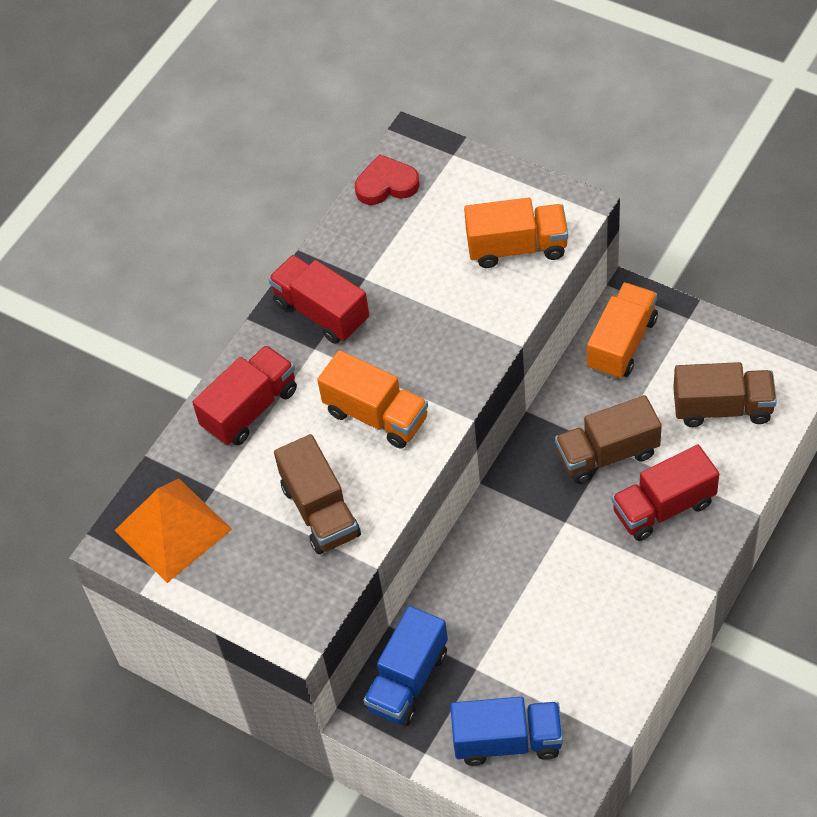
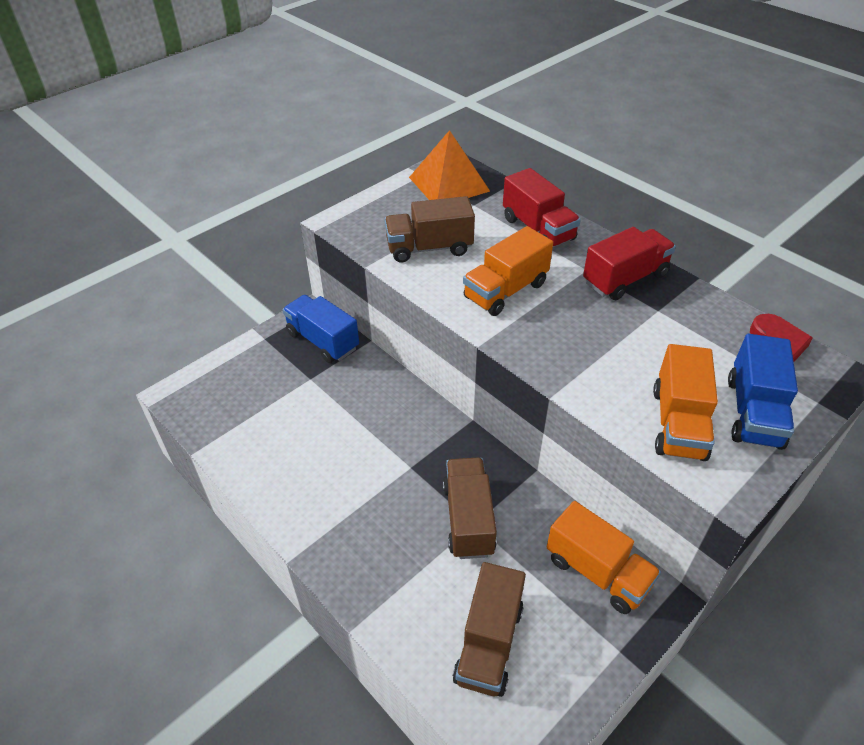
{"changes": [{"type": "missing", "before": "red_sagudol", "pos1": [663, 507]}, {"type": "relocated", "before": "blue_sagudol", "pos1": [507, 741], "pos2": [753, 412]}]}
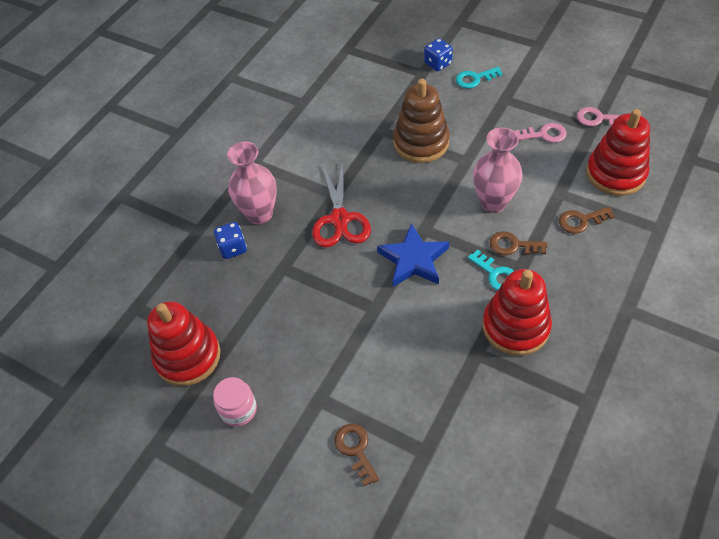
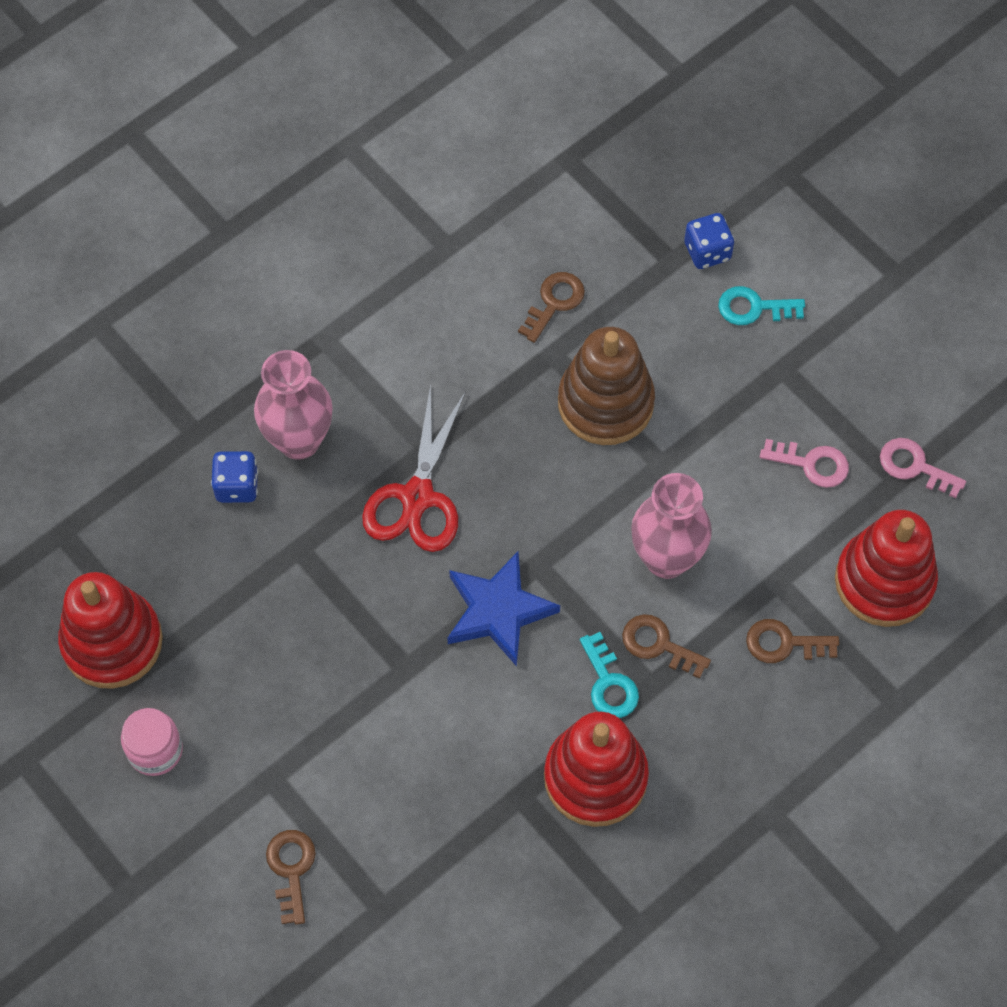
{"changes": [{"type": "appeared", "after": "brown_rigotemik", "pos2": [554, 302]}]}
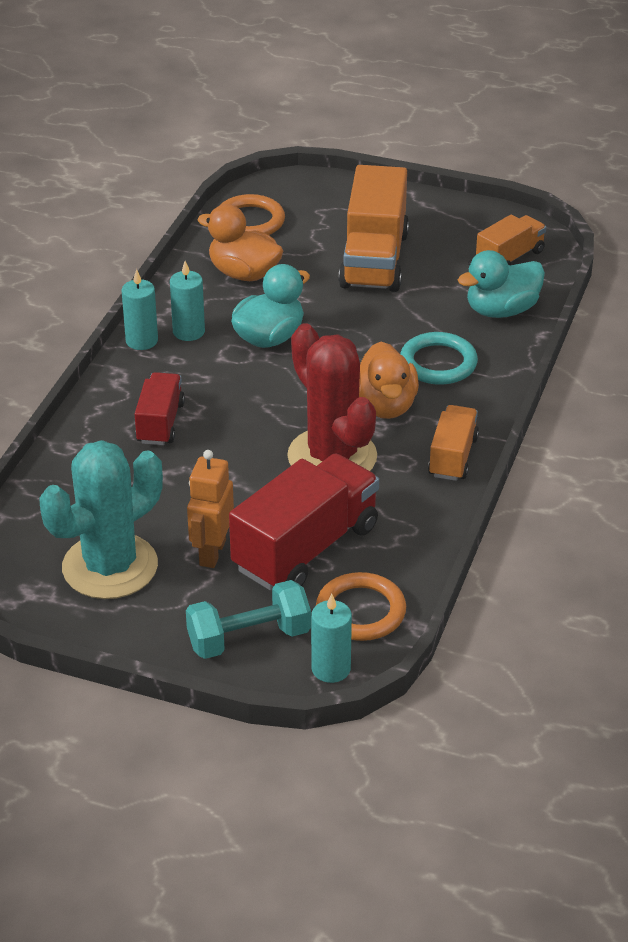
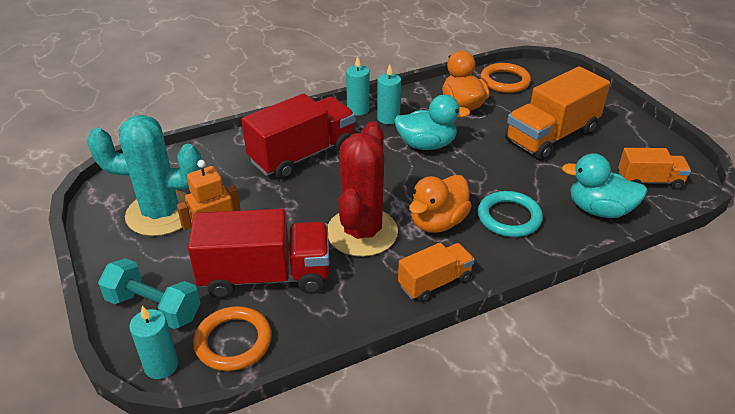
{"changes": [{"type": "size", "before": "red_sagudol", "pos1": [160, 423], "pos2": [302, 155], "scale": 1.77}]}
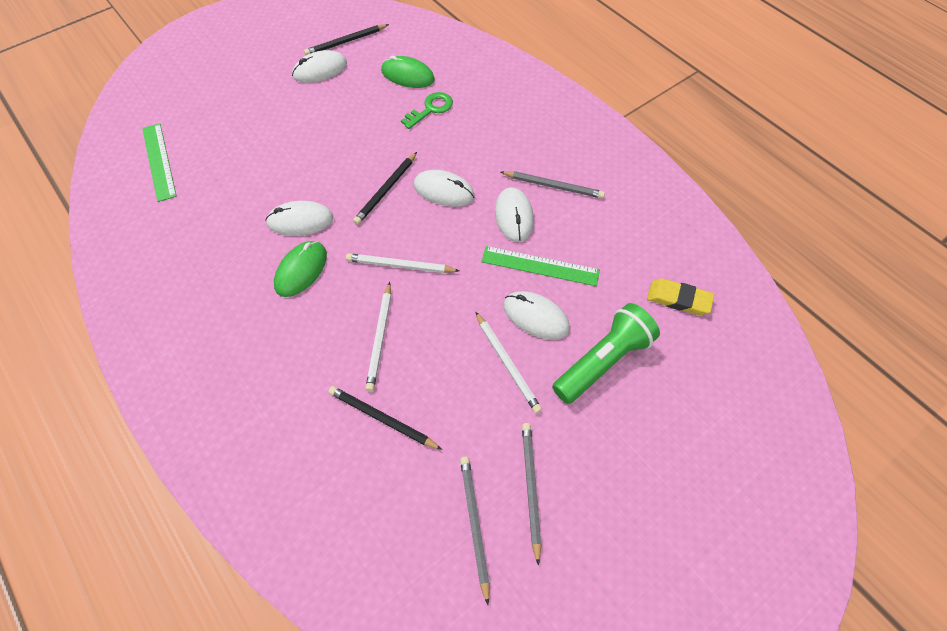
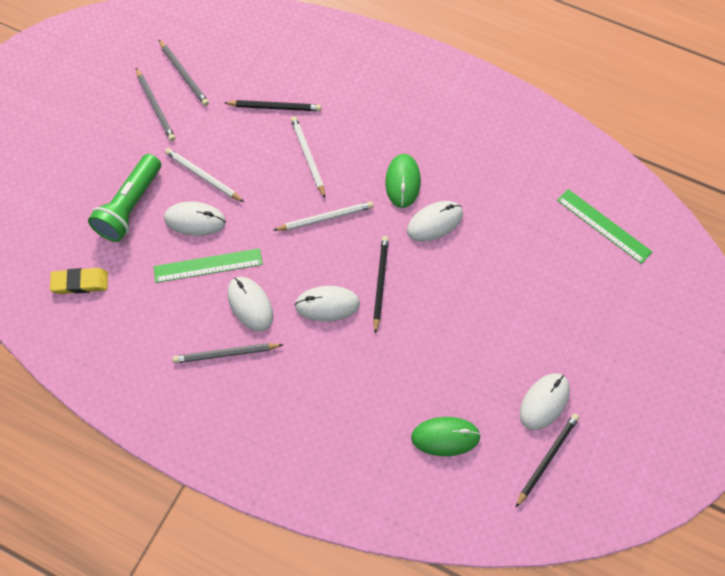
{"changes": [{"type": "missing", "before": "green_rigotemik", "pos1": [431, 109]}]}
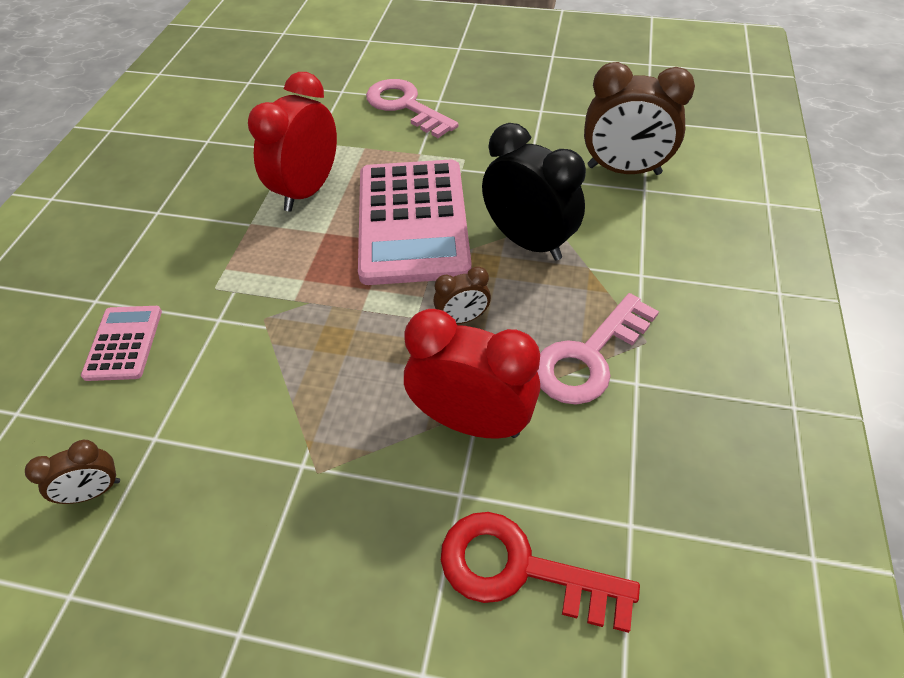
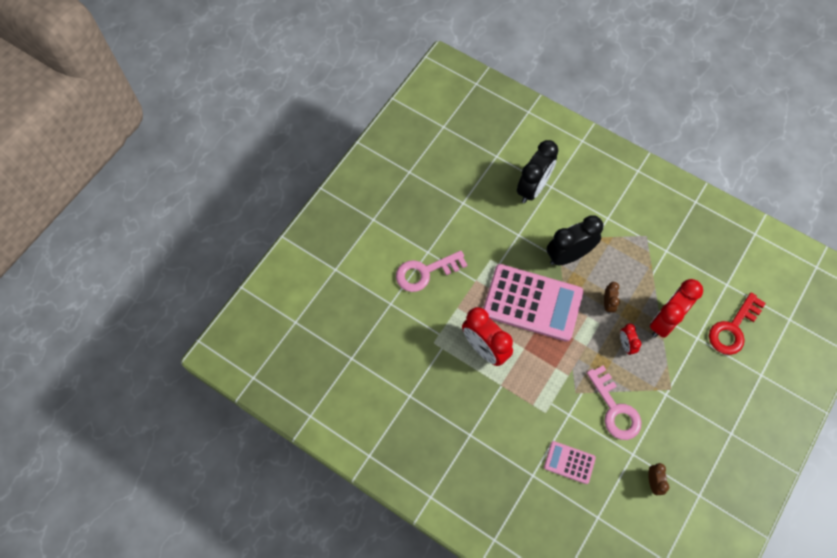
{"changes": [{"type": "colour", "before": "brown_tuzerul", "after": "black_tuzerul", "pos1": [624, 170], "pos2": [533, 188]}, {"type": "relocated", "before": "pink_rigotemik", "pos1": [589, 356], "pos2": [615, 409]}, {"type": "appeared", "after": "red_tuzerul", "pos2": [626, 345]}]}
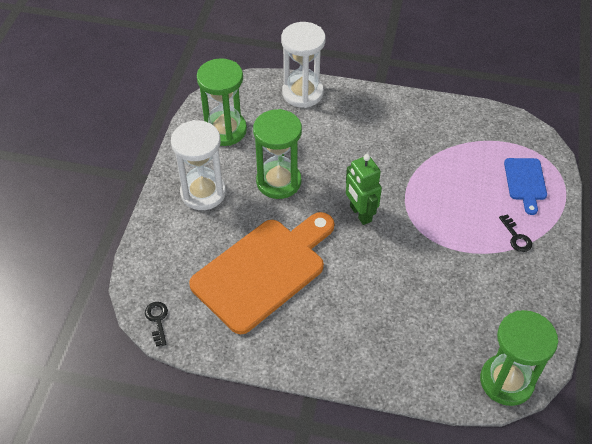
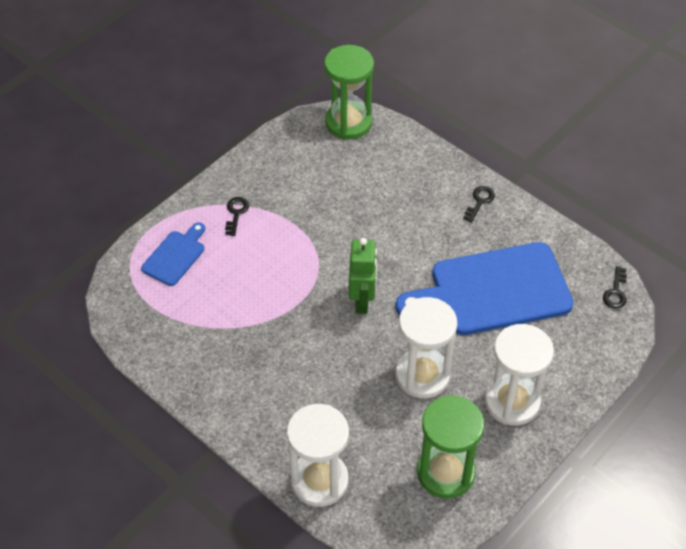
{"changes": [{"type": "colour", "before": "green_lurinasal", "after": "white_lurinasal", "pos1": [278, 181], "pos2": [422, 375]}, {"type": "colour", "before": "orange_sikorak", "after": "blue_sikorak", "pos1": [263, 270], "pos2": [492, 291]}, {"type": "appeared", "after": "black_rigotemik", "pos2": [479, 201]}]}
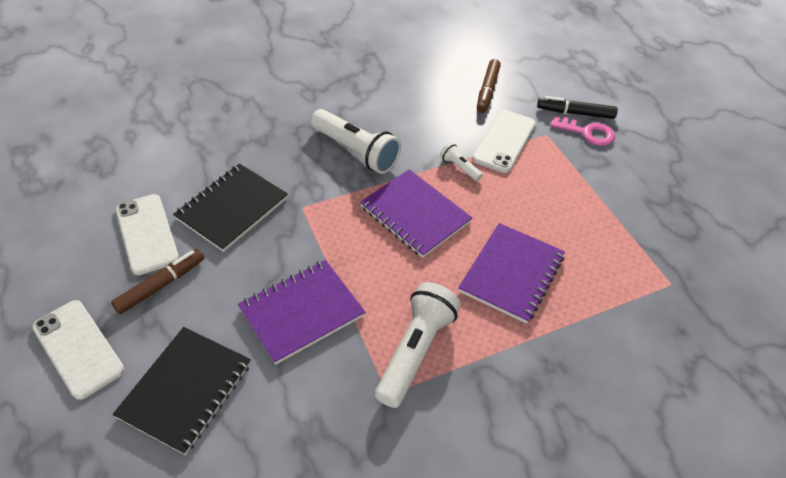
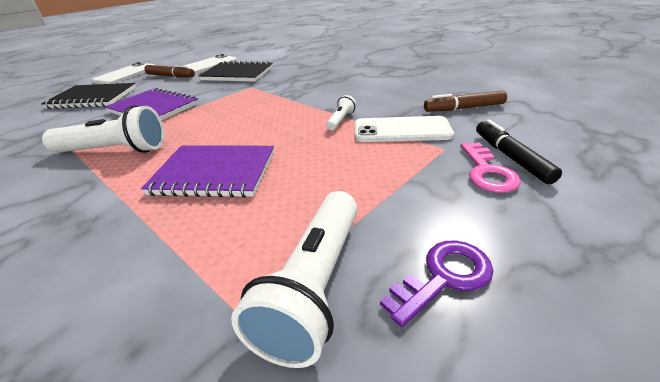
{"changes": [{"type": "relocated", "before": "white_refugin", "pos1": [356, 151], "pos2": [314, 285]}, {"type": "missing", "before": "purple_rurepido", "pos1": [415, 214]}, {"type": "appeared", "after": "purple_rigotemik", "pos2": [444, 277]}]}
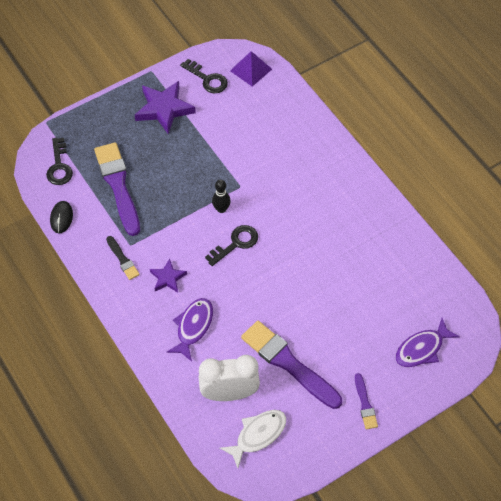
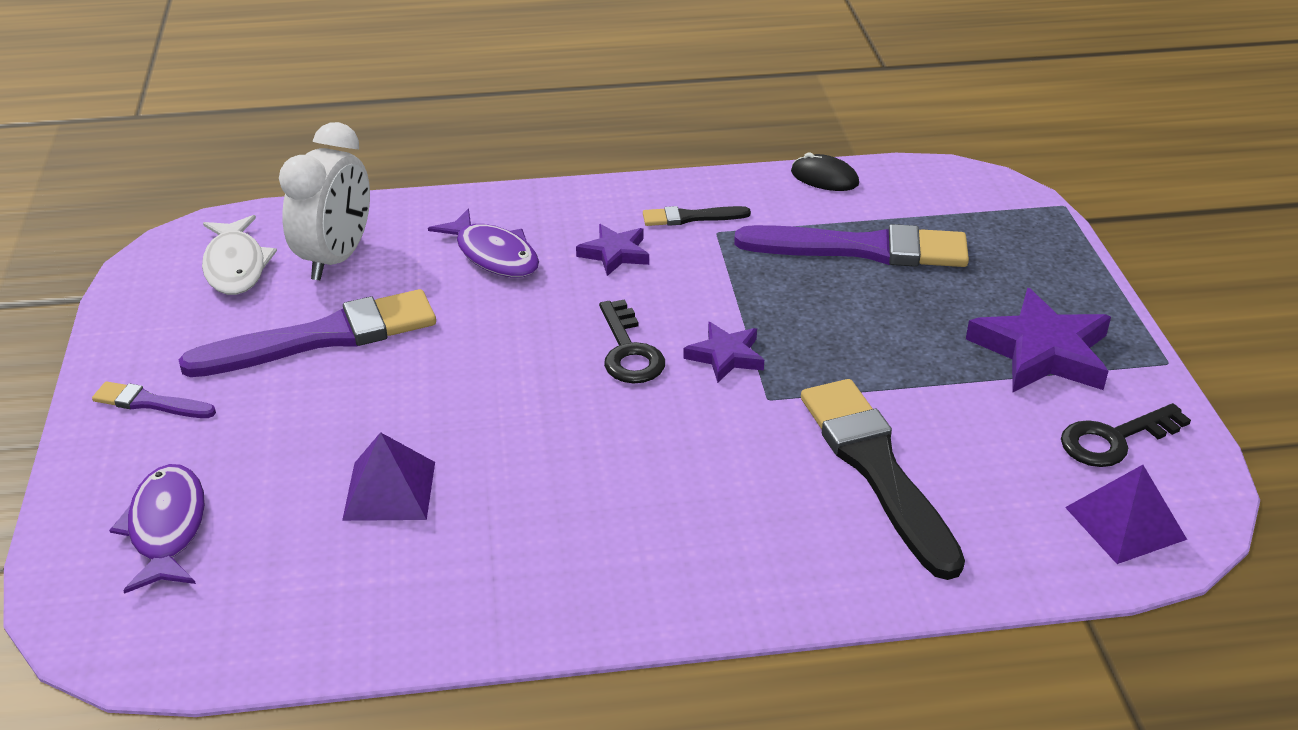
{"changes": [{"type": "missing", "before": "black_rigotemik", "pos1": [59, 166]}, {"type": "exchanged", "before": "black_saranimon", "after": "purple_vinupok", "pos1": [221, 209], "pos2": [725, 356]}, {"type": "appeared", "after": "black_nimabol", "pos2": [877, 469]}, {"type": "appeared", "after": "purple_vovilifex", "pos2": [389, 490]}]}
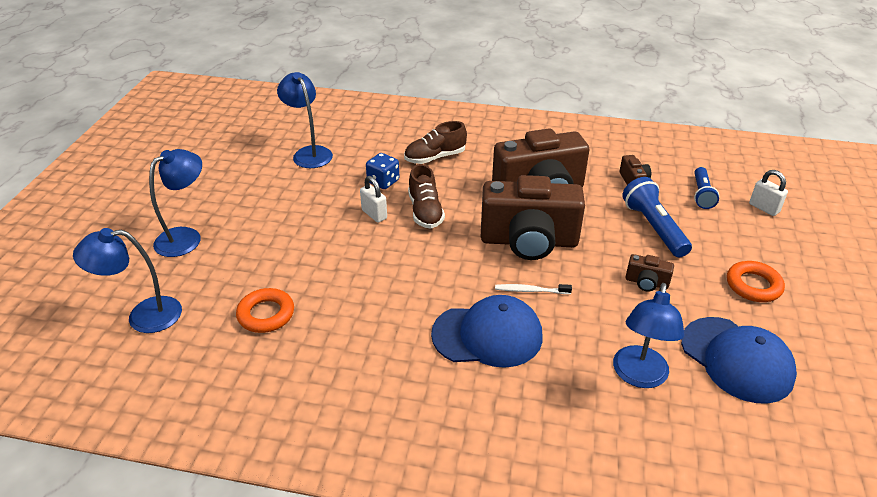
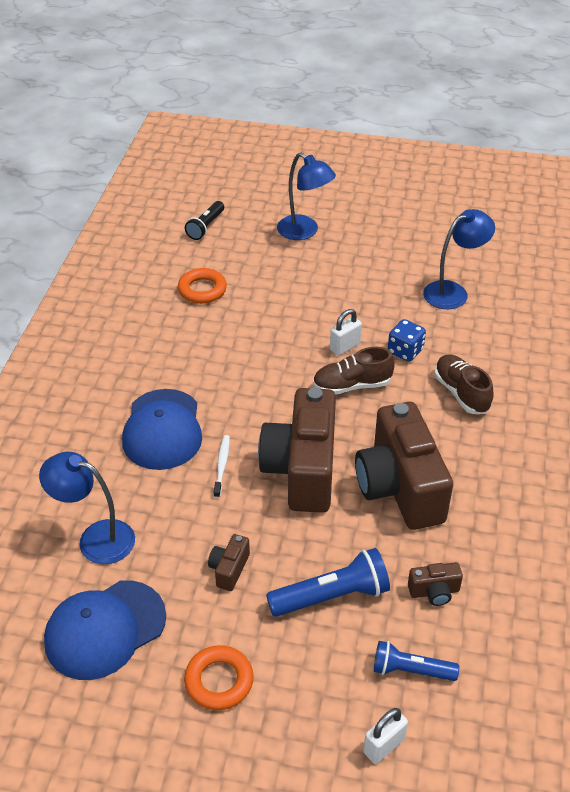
{"changes": [{"type": "exchanged", "before": "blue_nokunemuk", "after": "black_refugin", "pos1": [143, 316], "pos2": [206, 227]}]}
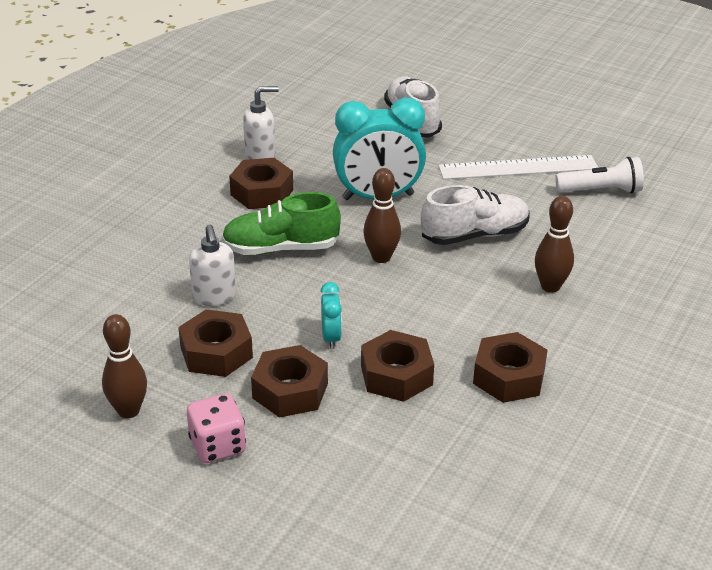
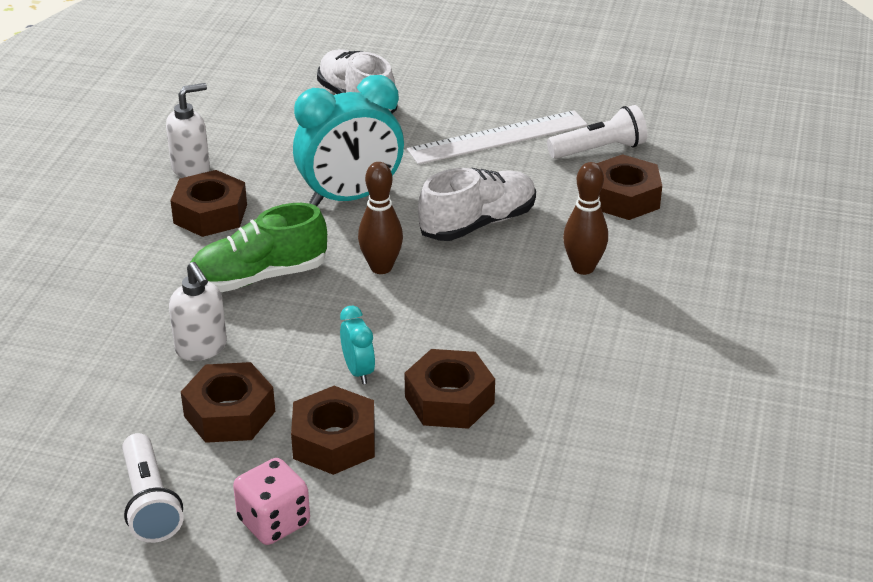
{"changes": [{"type": "exchanged", "before": "brown_saranimon", "after": "white_refugin", "pos1": [128, 411], "pos2": [150, 502]}, {"type": "relocated", "before": "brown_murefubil", "pos1": [509, 377], "pos2": [624, 198]}]}
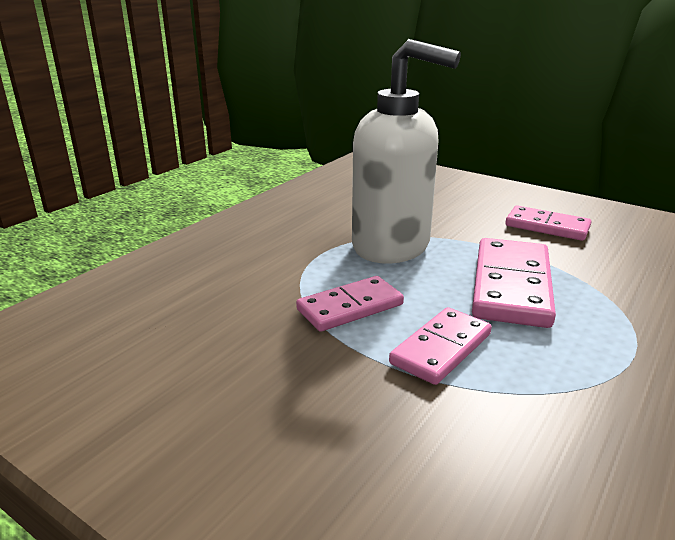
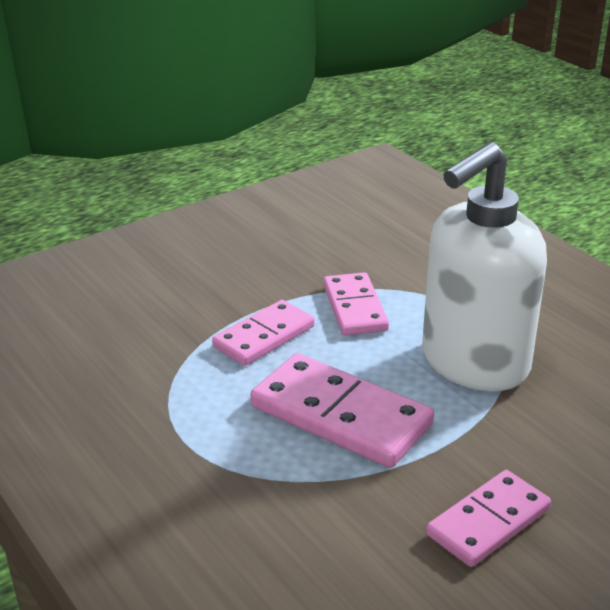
{"changes": [{"type": "spun", "before": "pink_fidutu", "pos1": [441, 349], "pos2": [264, 336], "turn": 75}]}
